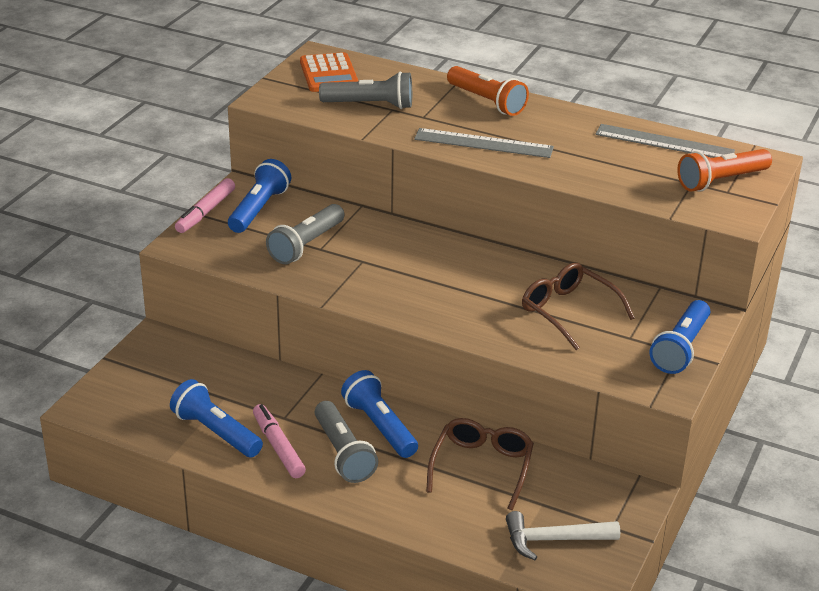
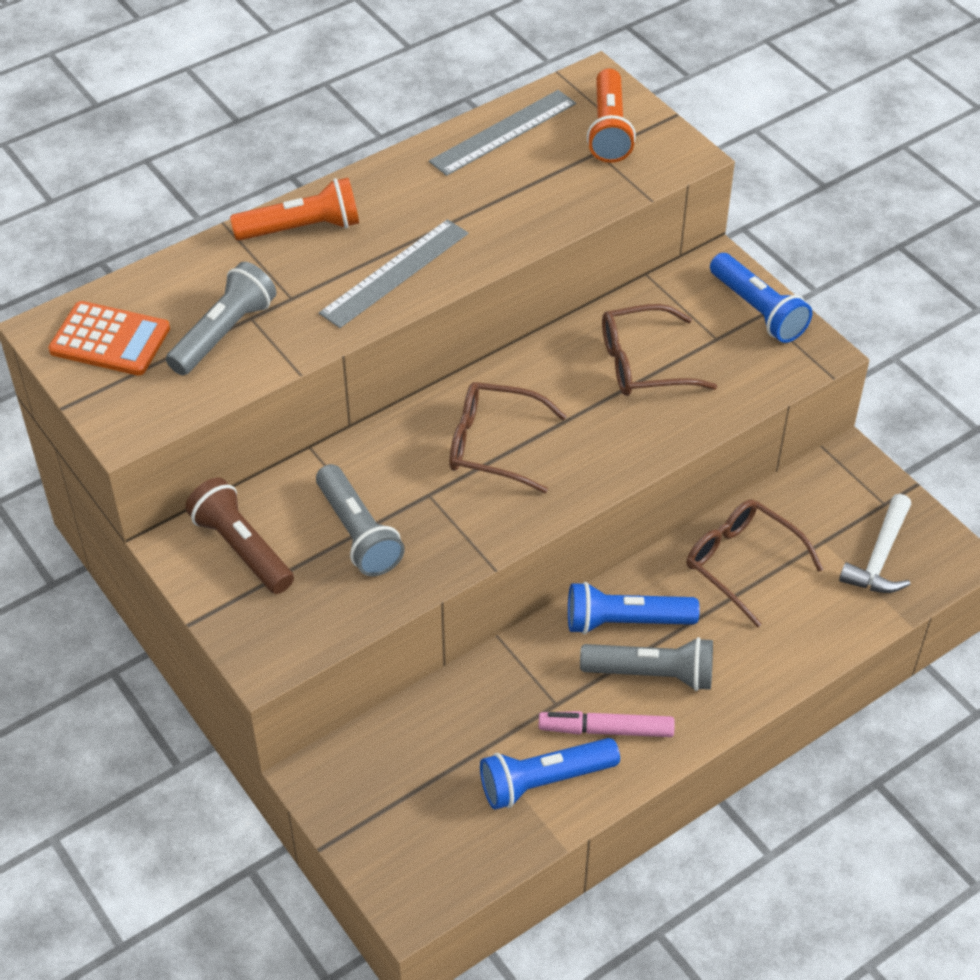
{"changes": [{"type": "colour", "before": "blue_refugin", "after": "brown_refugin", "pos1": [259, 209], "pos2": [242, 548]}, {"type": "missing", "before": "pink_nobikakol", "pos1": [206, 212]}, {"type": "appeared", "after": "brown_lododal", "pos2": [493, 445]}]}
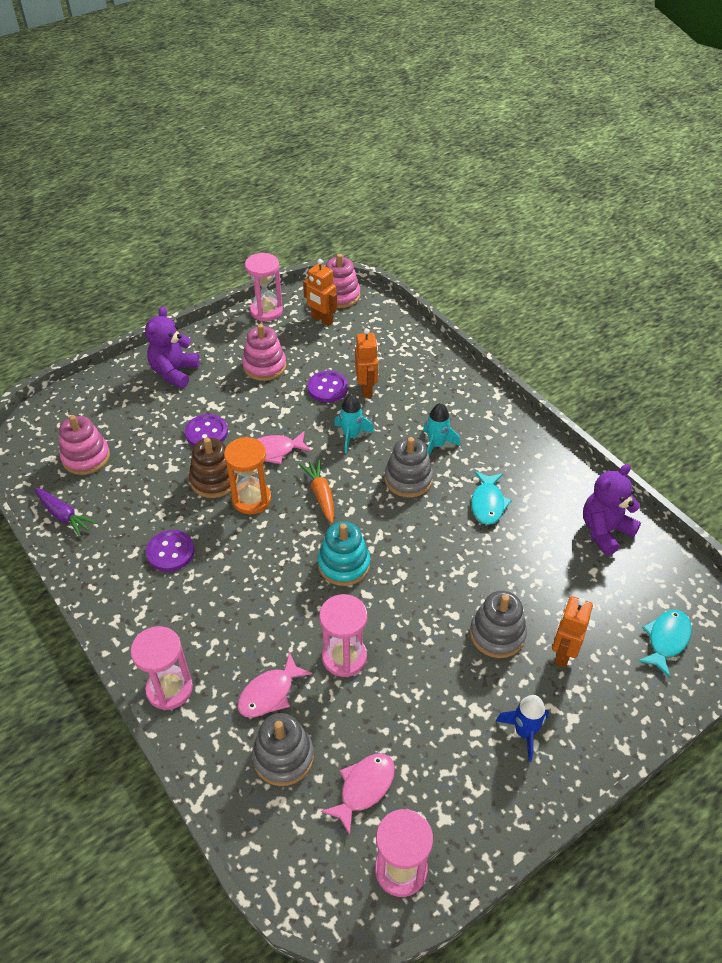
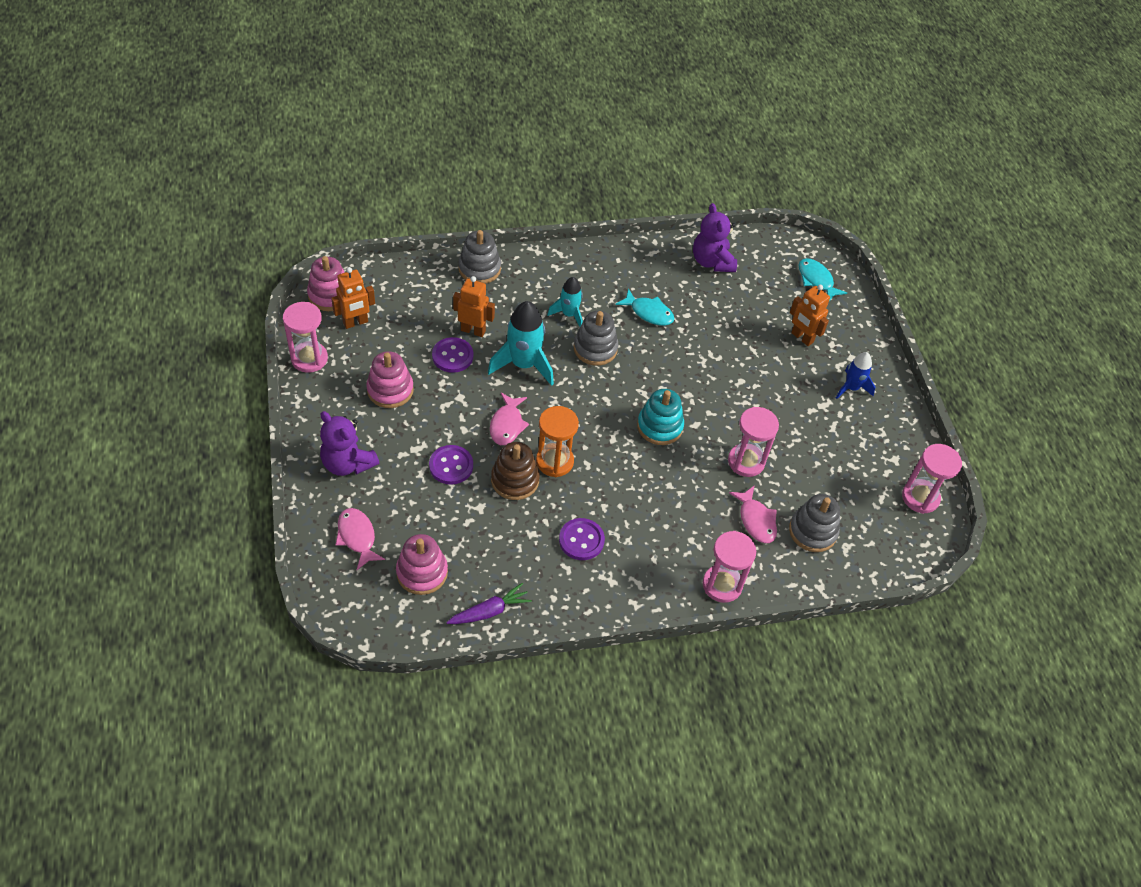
{"changes": [{"type": "size", "before": "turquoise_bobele", "pos1": [351, 436], "pos2": [523, 364], "scale": 1.66}, {"type": "missing", "before": "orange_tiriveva", "pos1": [321, 495]}, {"type": "relocated", "before": "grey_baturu", "pos1": [497, 634], "pos2": [479, 269]}, {"type": "relocated", "before": "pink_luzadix", "pos1": [364, 788], "pos2": [357, 537]}]}
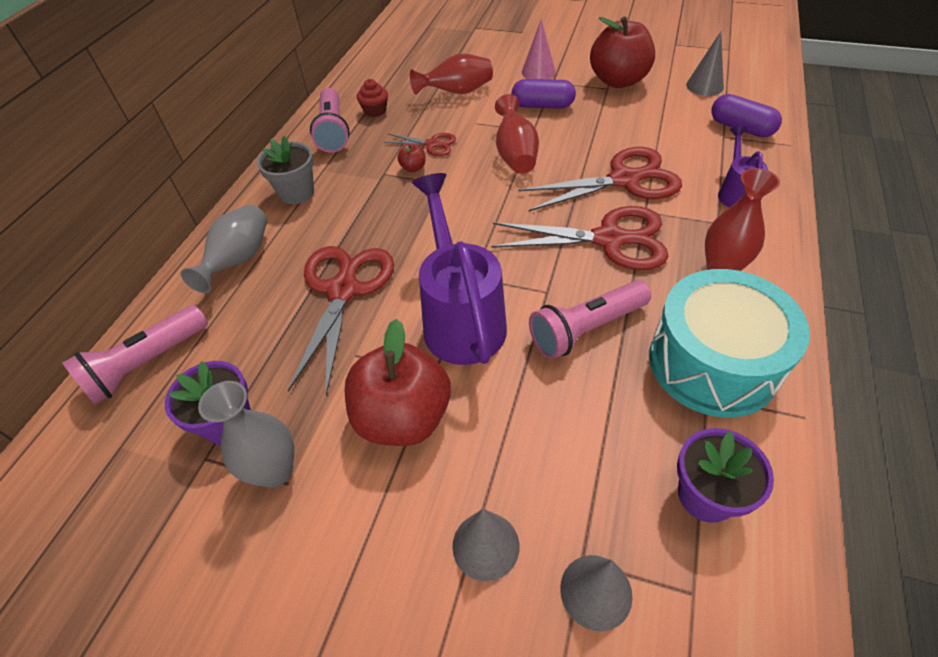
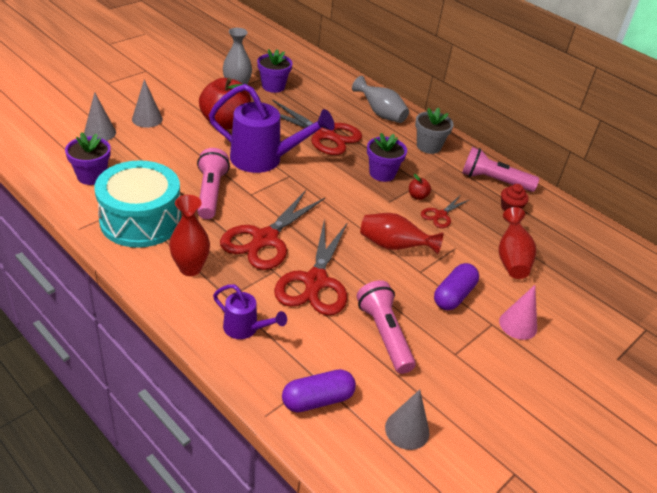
{"changes": [{"type": "missing", "before": "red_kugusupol", "pos1": [618, 81]}, {"type": "relocated", "before": "pink_refugin", "pos1": [147, 364], "pos2": [384, 335]}, {"type": "appeared", "after": "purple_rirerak", "pos2": [382, 173]}]}
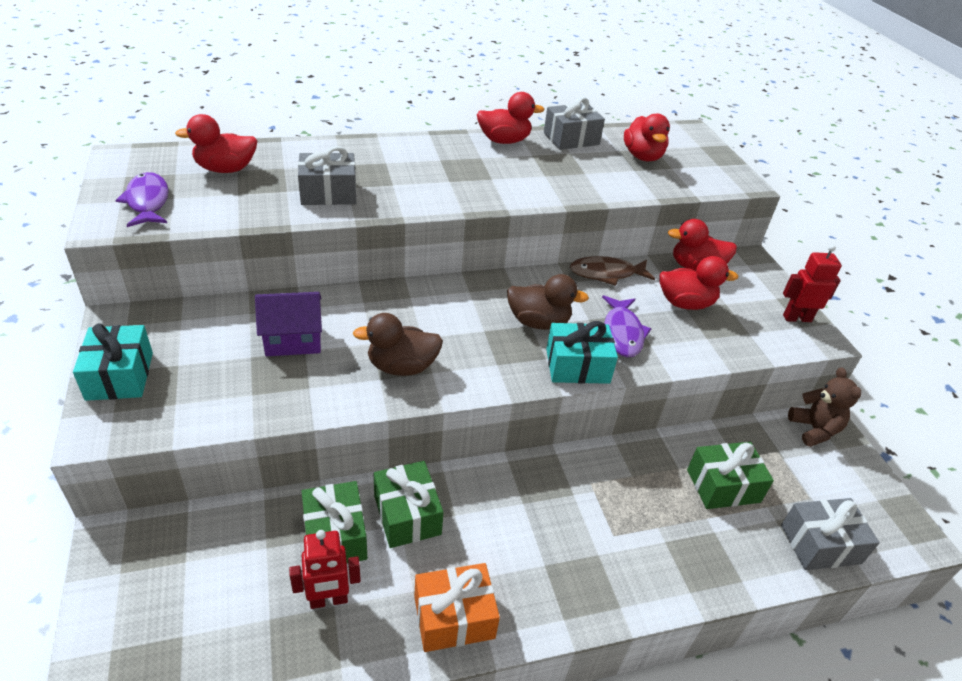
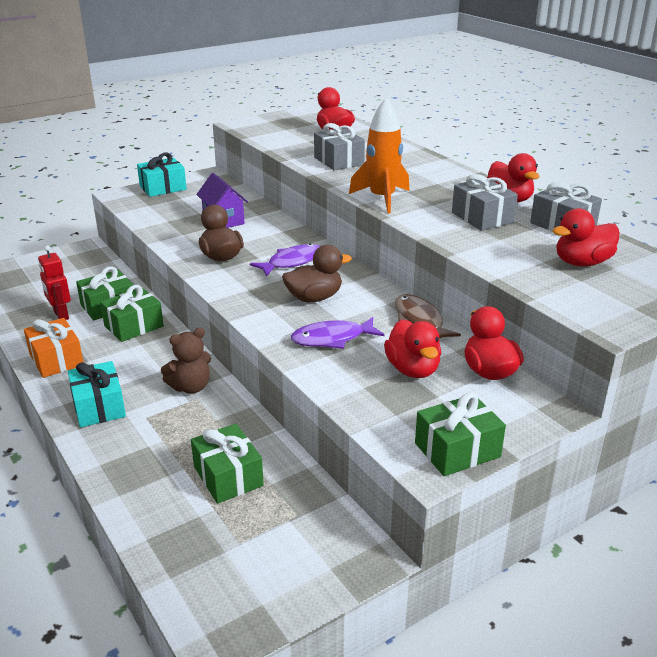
{"changes": [{"type": "relocated", "before": "purple_luzadix", "pos1": [147, 202], "pos2": [292, 262]}, {"type": "exchanged", "before": "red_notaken", "after": "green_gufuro", "pos1": [797, 318], "pos2": [457, 450]}, {"type": "spun", "before": "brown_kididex", "pos1": [538, 322], "pos2": [314, 298], "turn": -105}, {"type": "relocated", "before": "turquoise_gufuro", "pos1": [577, 366], "pos2": [99, 406]}, {"type": "relocated", "before": "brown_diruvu", "pos1": [814, 430], "pos2": [191, 387]}, {"type": "relocated", "before": "grey_gufuro", "pos1": [820, 544], "pos2": [482, 217]}, {"type": "appeared", "after": "orange_bobele", "pos2": [382, 198]}]}
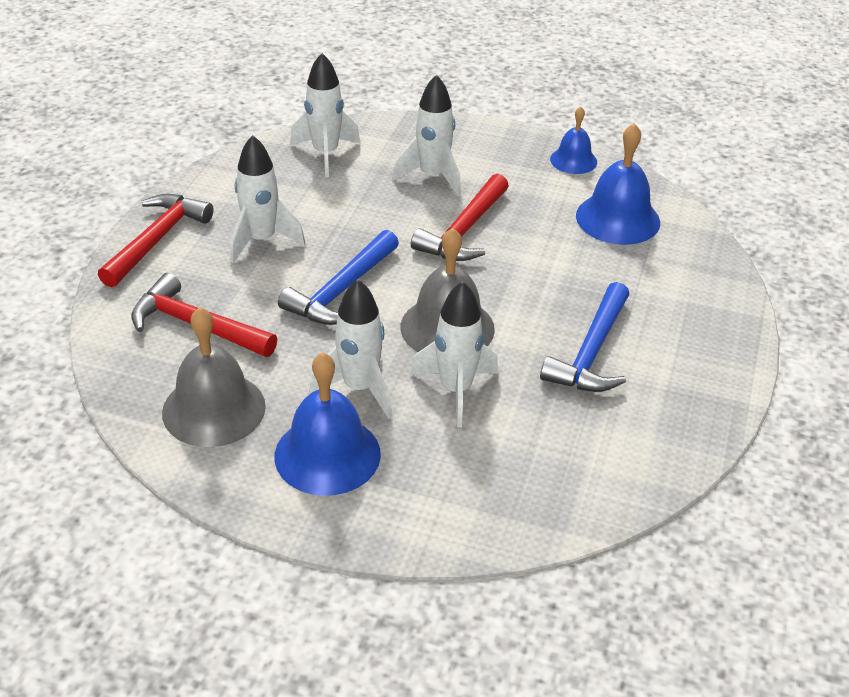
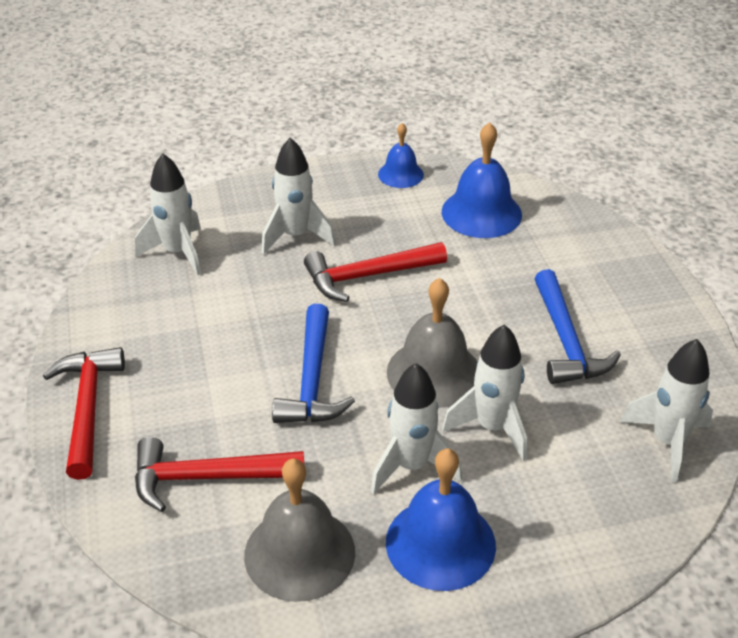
{"changes": [{"type": "relocated", "before": "white_bobele", "pos1": [261, 240], "pos2": [667, 442]}, {"type": "spun", "before": "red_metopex", "pos1": [464, 231], "pos2": [368, 276], "turn": 75}]}
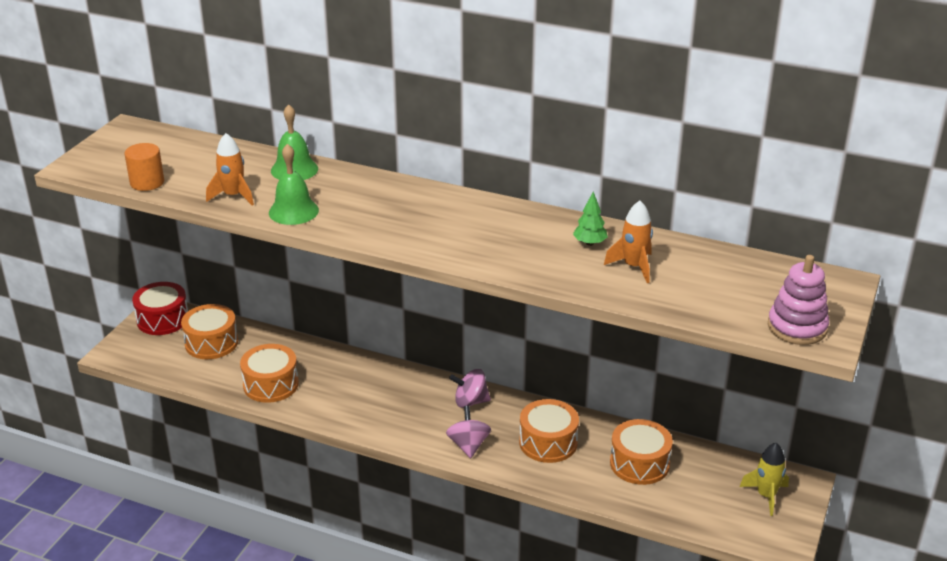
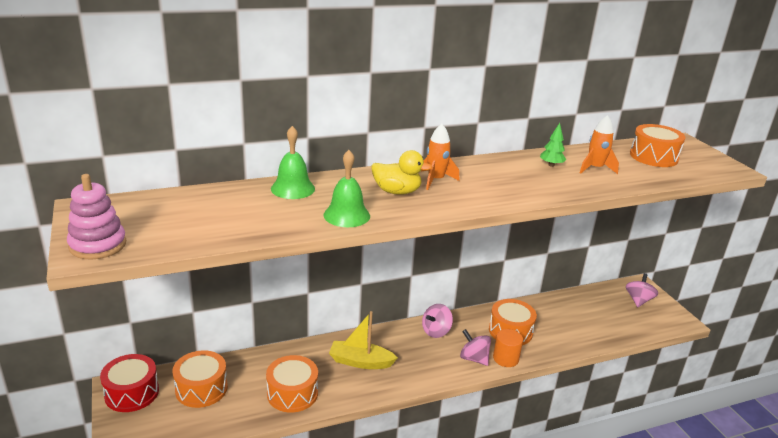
{"changes": [{"type": "relocated", "before": "orange_bobele", "pos1": [233, 196], "pos2": [435, 180]}, {"type": "relocated", "before": "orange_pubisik", "pos1": [147, 182], "pos2": [505, 358]}, {"type": "relocated", "before": "pink_baturu", "pos1": [797, 327], "pos2": [98, 245]}, {"type": "relocated", "before": "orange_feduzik", "pos1": [639, 463], "pos2": [653, 157]}, {"type": "exchanged", "before": "yellow_bobele", "after": "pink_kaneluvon", "pos1": [766, 496], "pos2": [638, 300]}, {"type": "appeared", "after": "yellow_kididex", "pos2": [397, 191]}, {"type": "appeared", "after": "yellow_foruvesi", "pos2": [360, 362]}]}
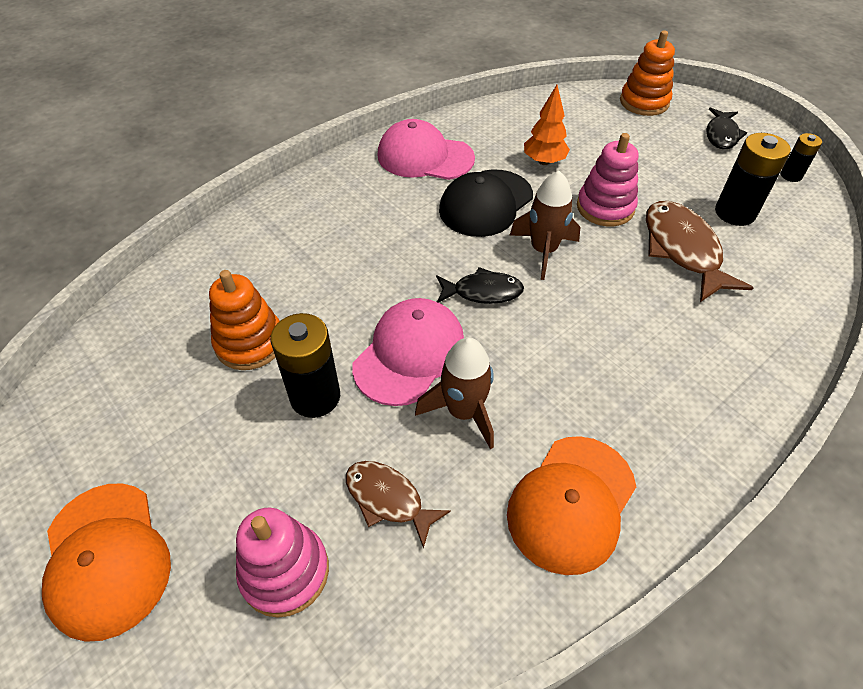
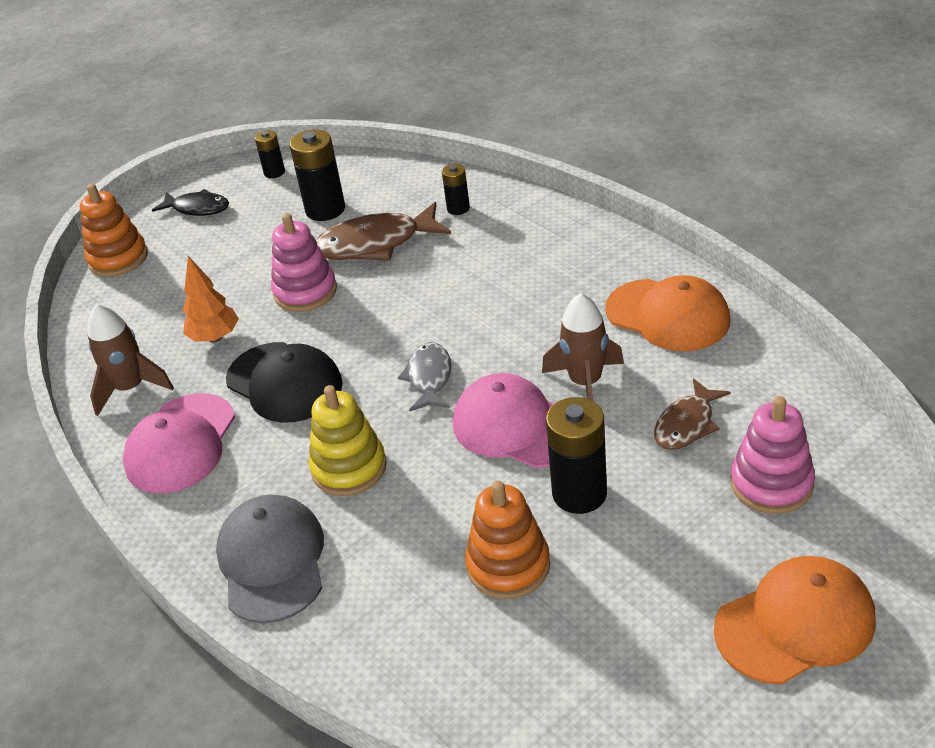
{"changes": [{"type": "relocated", "before": "brown_bobele", "pos1": [543, 251], "pos2": [130, 388]}, {"type": "colour", "before": "black_luzadix", "after": "grey_luzadix", "pos1": [483, 292], "pos2": [429, 378]}, {"type": "appeared", "after": "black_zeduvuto", "pos2": [458, 208]}, {"type": "appeared", "after": "yellow_baturu", "pos2": [349, 468]}, {"type": "appeared", "after": "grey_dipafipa", "pos2": [272, 561]}]}
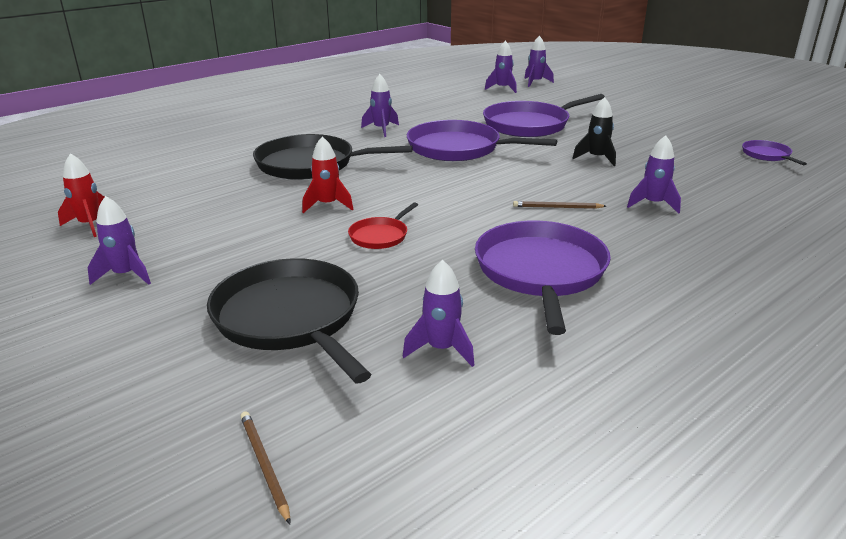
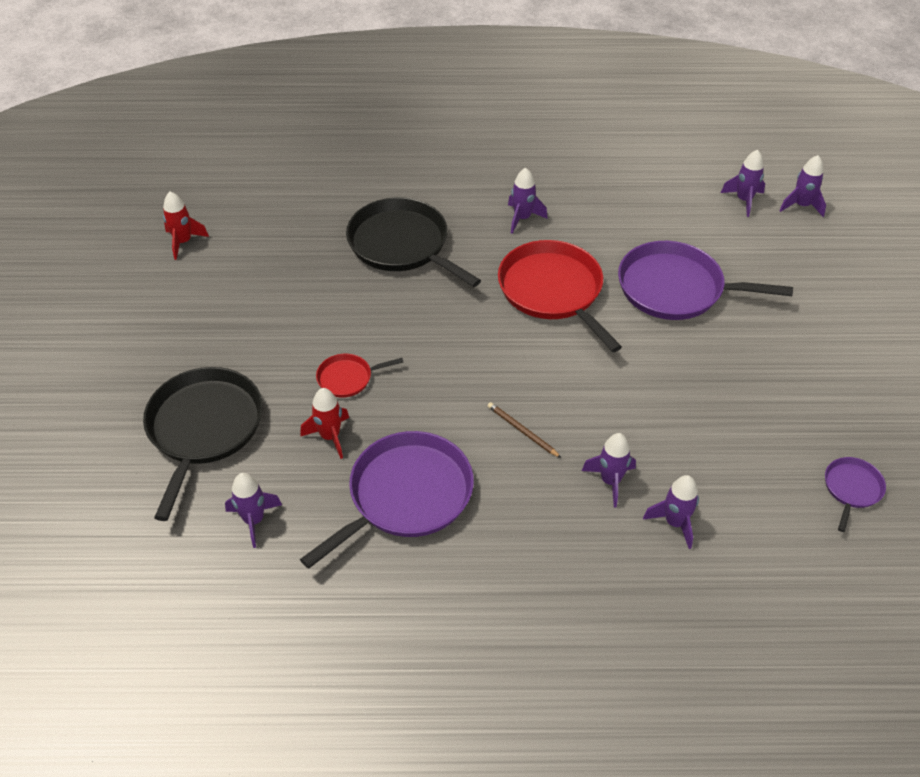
{"changes": [{"type": "missing", "before": "black_bobele", "pos1": [596, 158]}, {"type": "colour", "before": "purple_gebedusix", "after": "red_gebedusix", "pos1": [458, 148], "pos2": [553, 291]}, {"type": "relocated", "before": "red_bobele", "pos1": [327, 205], "pos2": [330, 436]}, {"type": "relocated", "before": "purple_bobele", "pos1": [126, 275], "pos2": [674, 522]}, {"type": "missing", "before": "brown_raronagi", "pos1": [264, 465]}]}
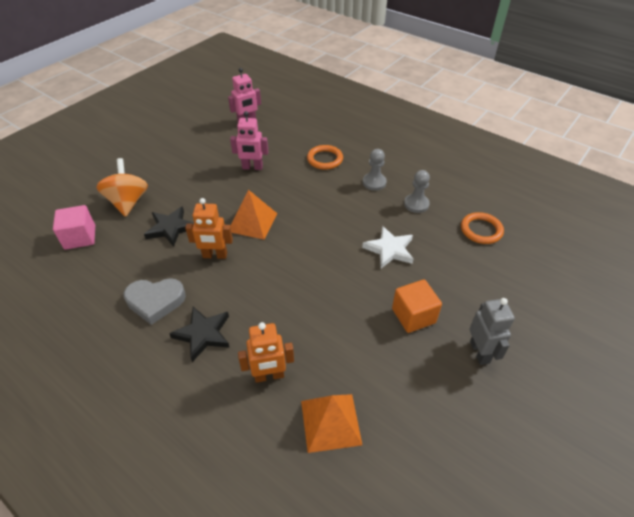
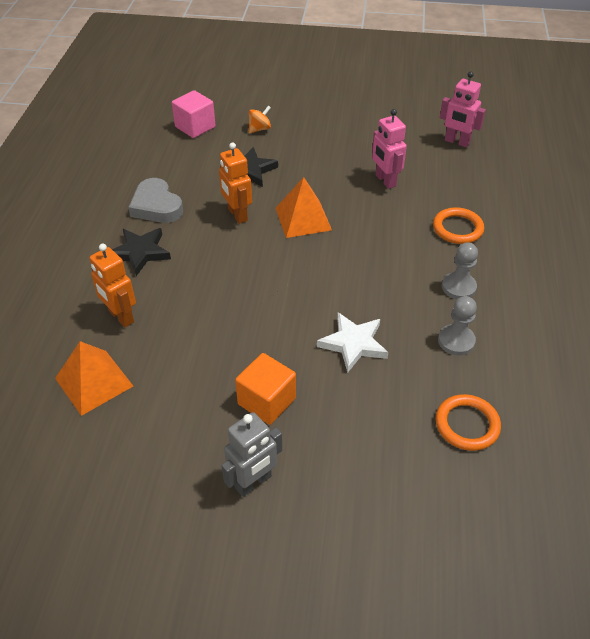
{"changes": [{"type": "size", "before": "orange_kaneluvon", "pos1": [128, 202], "pos2": [259, 129], "scale": 0.52}]}
